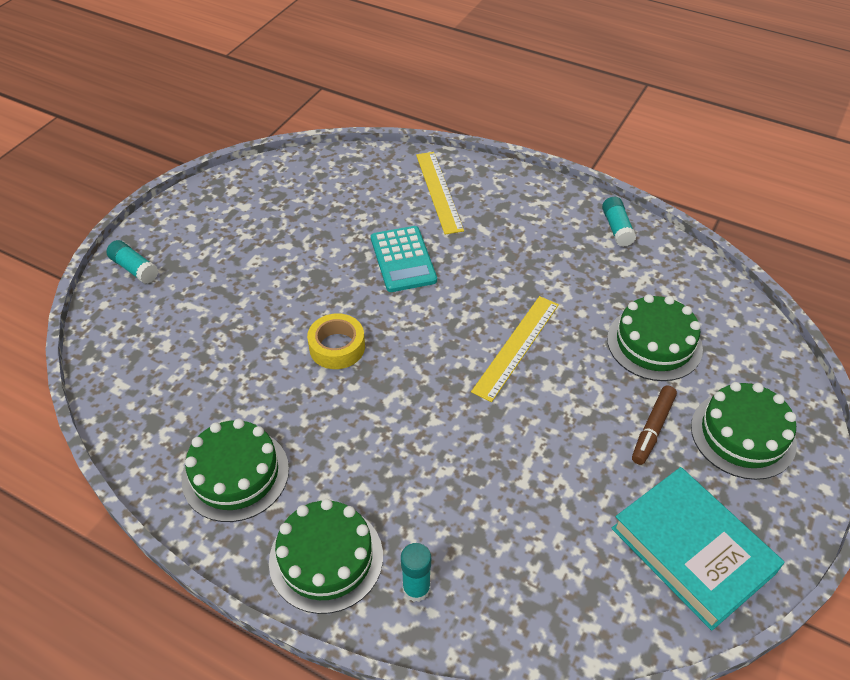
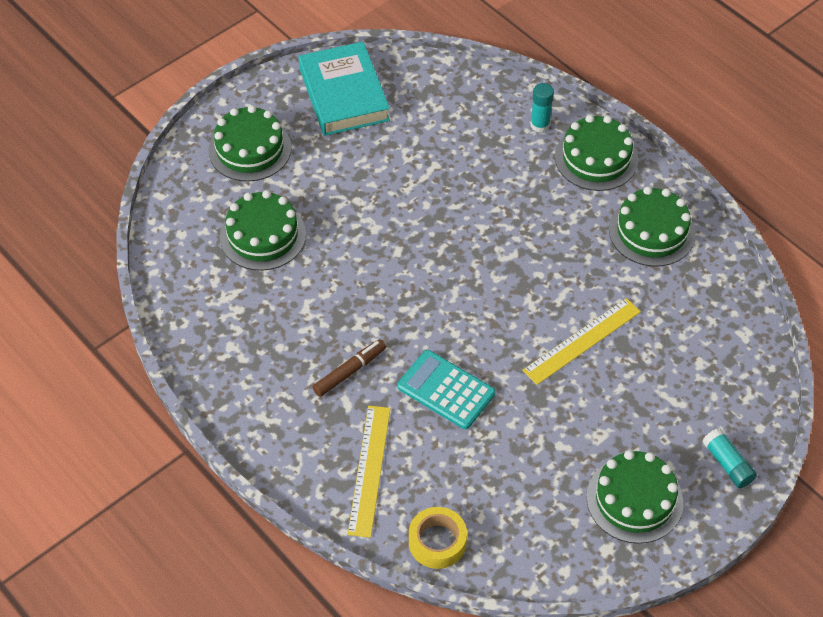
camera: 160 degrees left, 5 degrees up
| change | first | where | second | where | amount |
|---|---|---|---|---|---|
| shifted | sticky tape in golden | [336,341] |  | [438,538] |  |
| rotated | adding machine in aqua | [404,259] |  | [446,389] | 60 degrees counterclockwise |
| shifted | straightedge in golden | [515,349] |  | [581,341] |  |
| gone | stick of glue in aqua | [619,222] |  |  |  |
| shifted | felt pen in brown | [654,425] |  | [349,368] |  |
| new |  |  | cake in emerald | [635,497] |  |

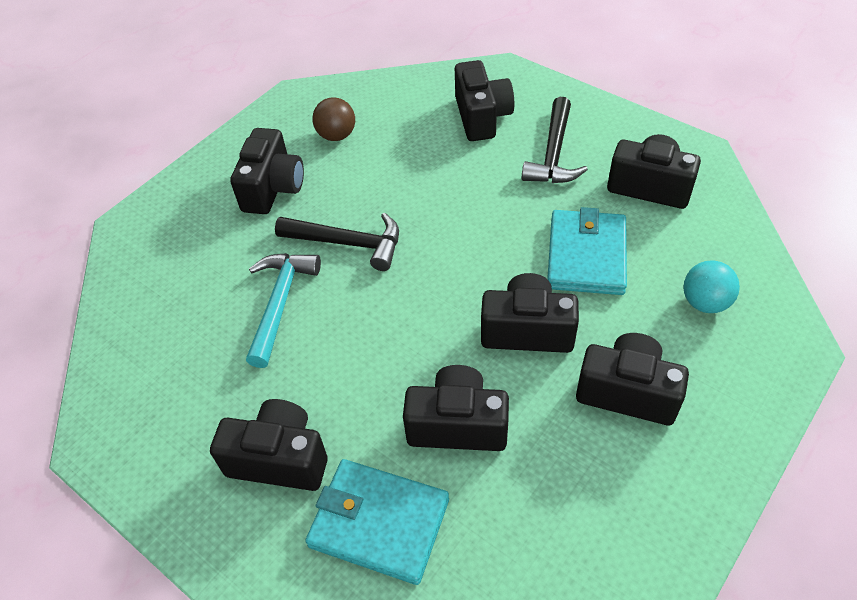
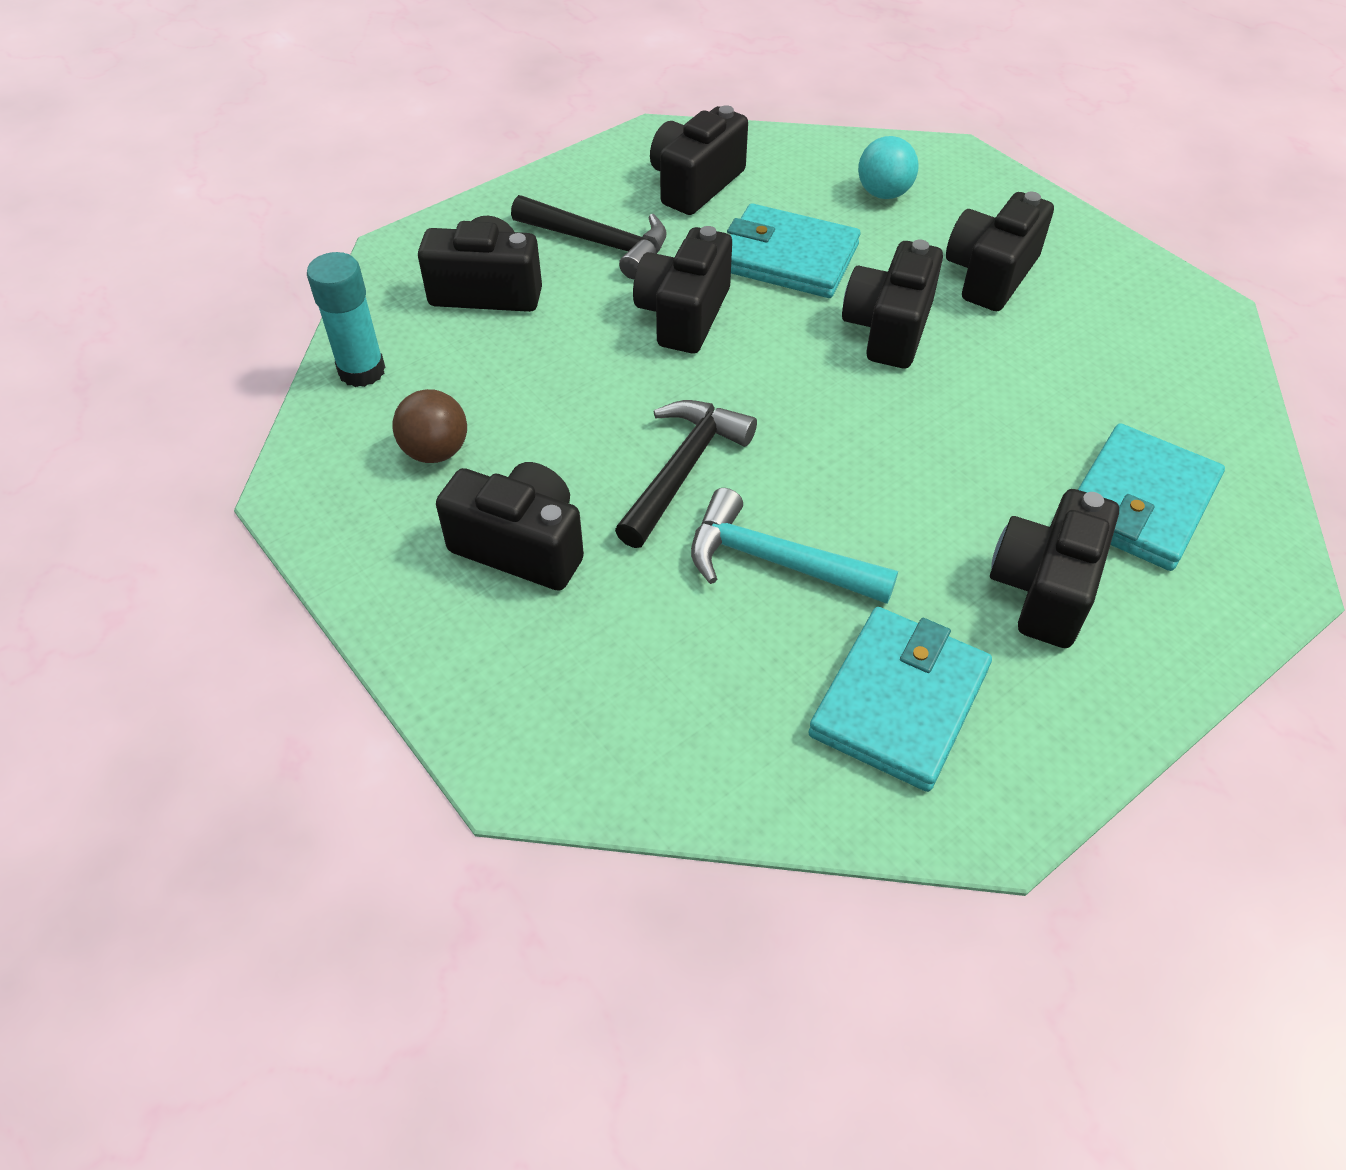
camera: 80 degrees left, 0 degrees up
| change | first | where | second | where | amount |
|---|---|---|---|---|---|
| shifted | compact camera in ebony | [456,408] |  | [682,289] |  |
| new |  |  | stick of glue in aqua | [346,319] |  |
| new |  |  | card wallet in aqua | [900,699] |  |

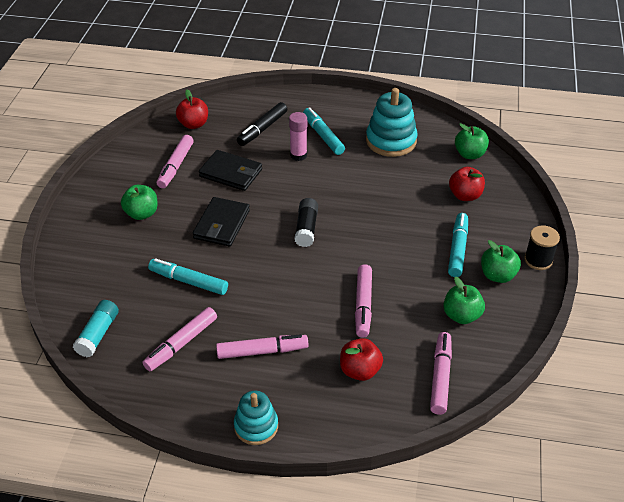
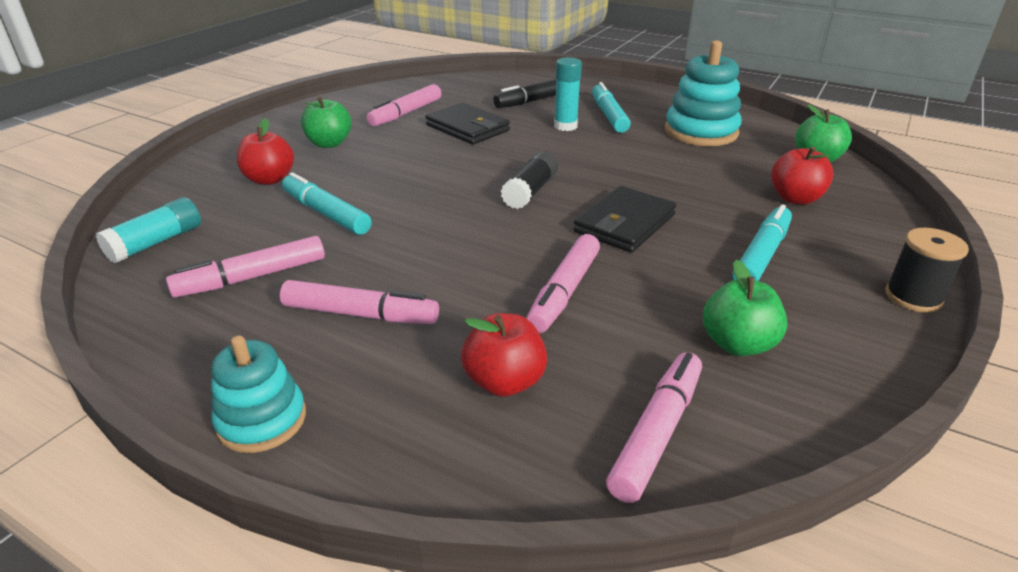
camera: 20 degrees right, 10 degrees down
| change | first | where | second | where | amount |
|---|---|---|---|---|---|
| shifted | apple fruit in red | [192,109] |  | [265,151] |  |
| shifted | card wallet in ebony | [221,222] |  | [625,219] |  |
| repainted | stick of glue in rose-pink | [298,136] | stick of glue in aqua | [568,94] |  |
| gone | apple fruit in emerald | [501,261] |  |  |  |

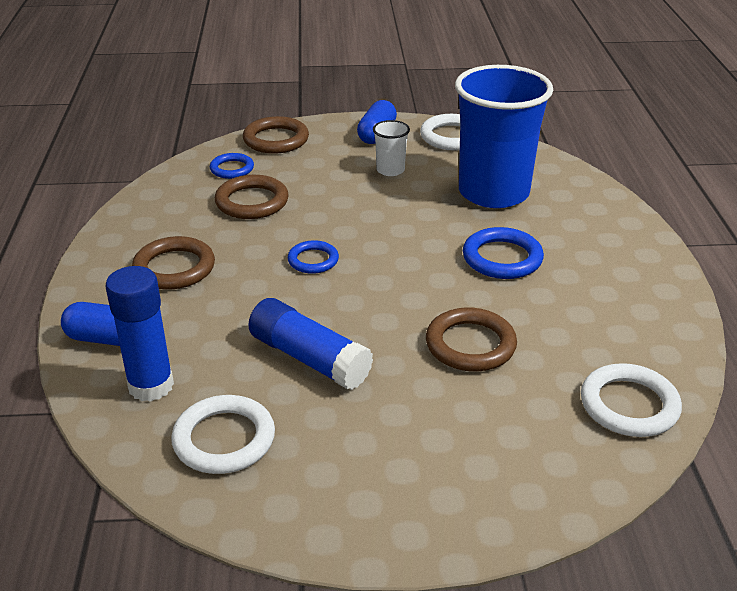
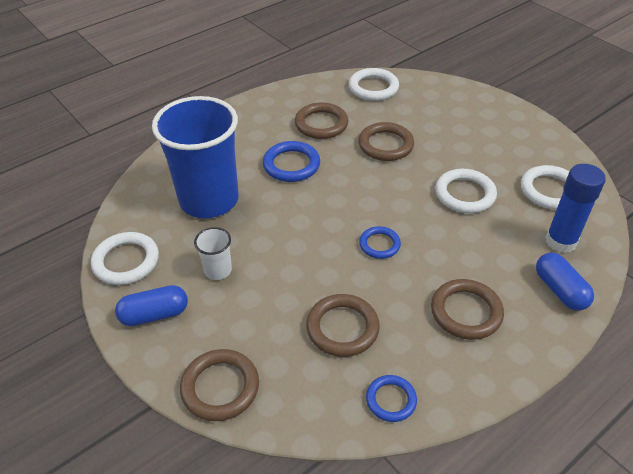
camera: 125 degrees left, 10 degrees up
| change | first | where | second | where | amount |
|---|---|---|---|---|---|
| shifted | torus in blue | [232,166] |  | [391,398] |  |
| swapped | stick of glue in blue | [310,344] | torus in pure white | [466,191] |  |
| new |  |  | torus in brown | [321,120] |  |

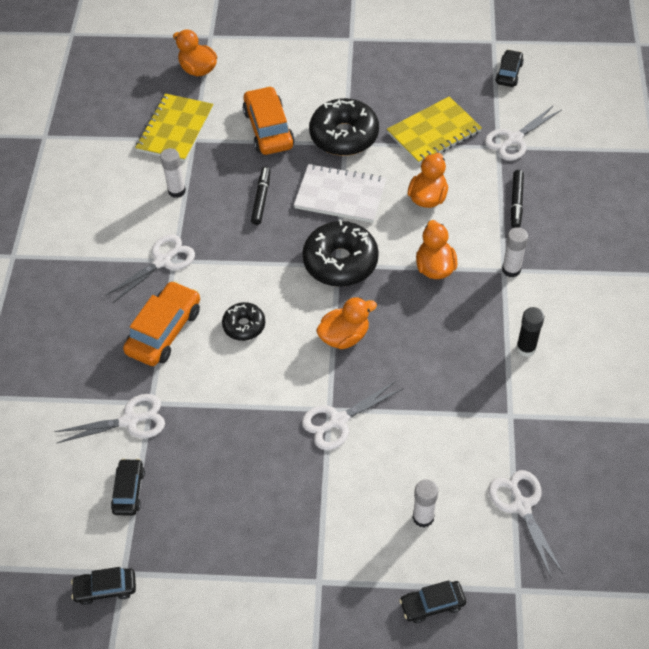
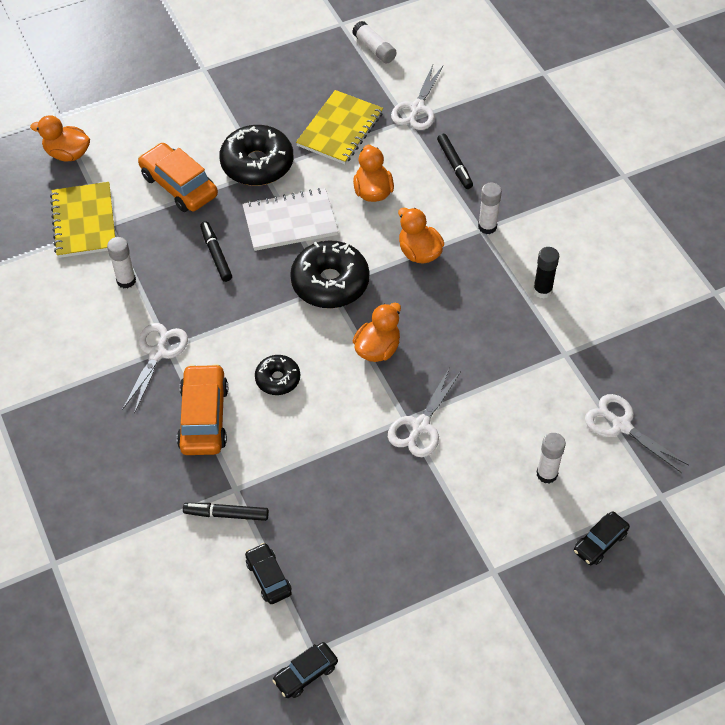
camera: 30 degrees left, 0 degrees up
| change | first | where | second | where | amount |
|---|---|---|---|---|---|
| swapped | scissors in pure white | [109,418] | felt pen in ebony | [226,512] |  |
| swapped | car in ebony | [509,68] | stick of glue in pure white | [374,42] |  |

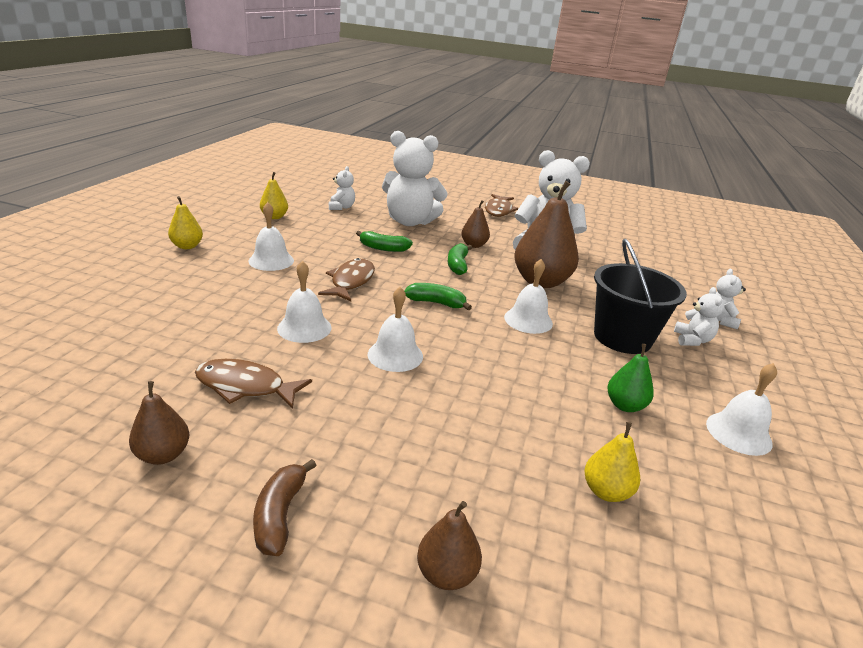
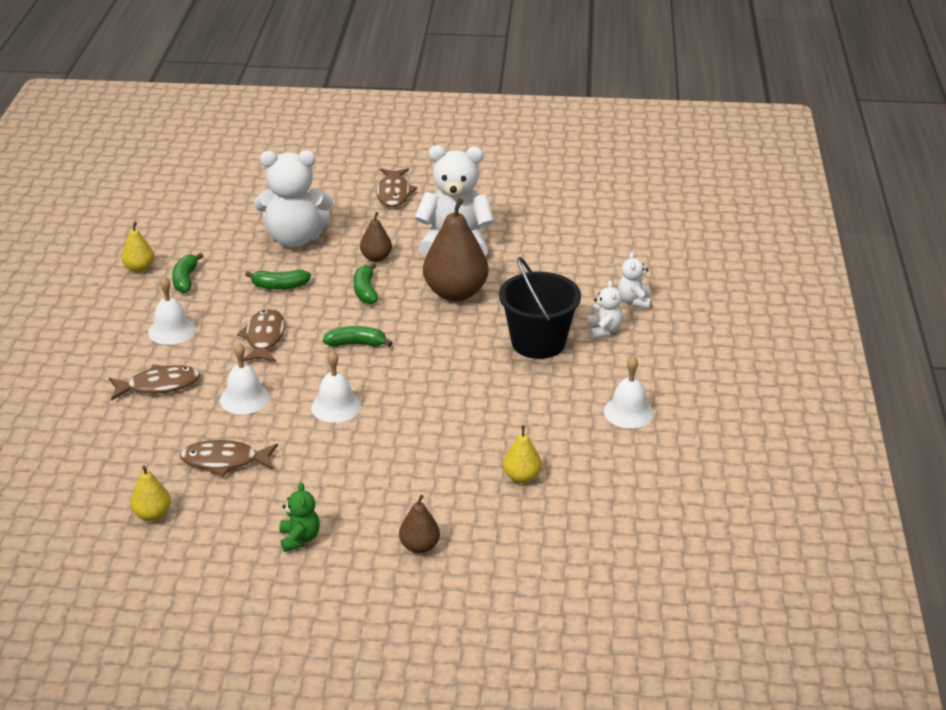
camera: 10 degrees left, 5 degrees up
| change | first | where | second | where | amount |
|---|---|---|---|---|---|
| gone | pear fruit in brown | [159,423] |  |  |  |
| shifted | pear fruit in golden | [185,222] |  | [150,493] |  |
| swapped | toy banana in brown | [285,507] | stuffed bear in emerald | [299,517] |  |
| gone | stuffed bear in pure white | [342,188] |  |  |  |
| gone | bell in pure white | [528,296] |  |  |  |
| gone | pear fruit in emerald | [630,378] |  |  |  |
| new |  |  | toy fish in brown | [154,382] |  |
| new |  |  | toy banana in emerald | [187,273] |  |

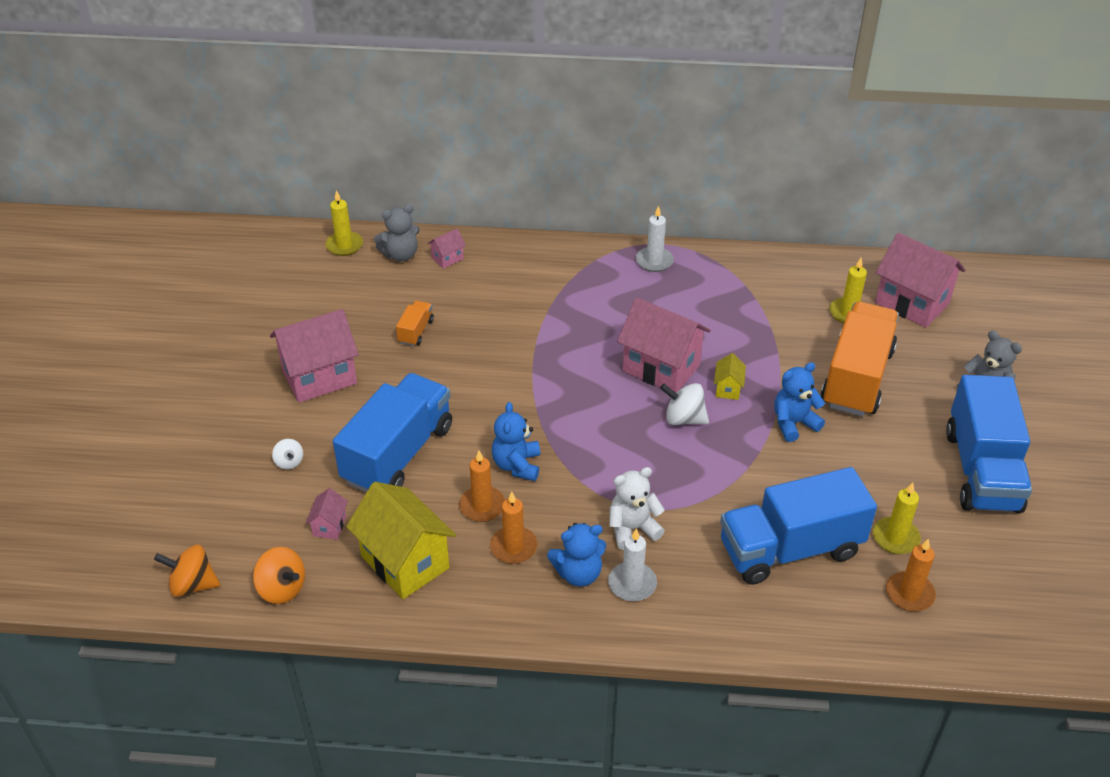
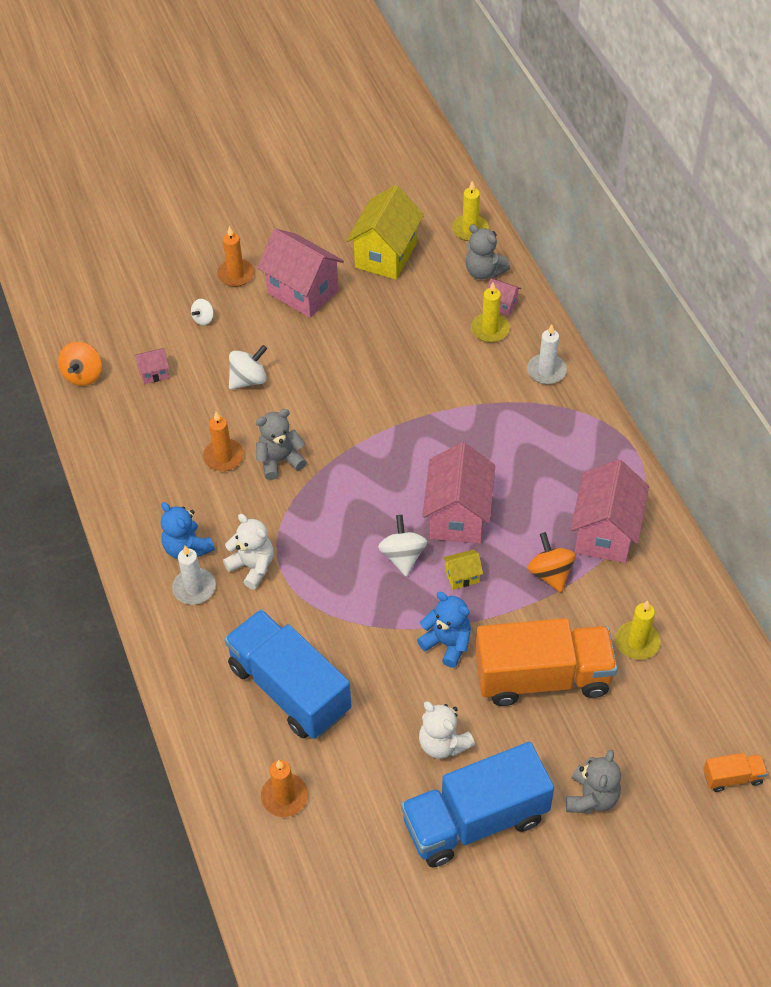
camera: 65 degrees right, 10 degrees up
| change | first | where | second | where | amount |
|---|---|---|---|---|---|
| shifted | toy top in orange-coloured | [187,571] |  | [552,562] |  |
| swapped | lorry in blue | [392,432] | toy top in pure white | [248,367] |  |
| shifted | house in golden | [401,540] |  | [385,232] |  |
| shifted | lorry in orange-coloured | [415,323] |  | [735,772] |  |
| shifted | pillar candle in orange-coloured | [514,528] |  | [235,256] |  |
| repainted | stuffed bear in blue | [516,441] | stuffed bear in gray | [281,444] |  |
| shifted | pillar candle in pure white | [655,239] |  | [547,354] |  |
| shifted | pillar candle in golden | [897,518] |  | [490,312] |  |
| shifted | house in rose-pink | [920,280] |  | [609,511] |  |
| new |  |  | stuffed bear in pure white | [447,730] |  |

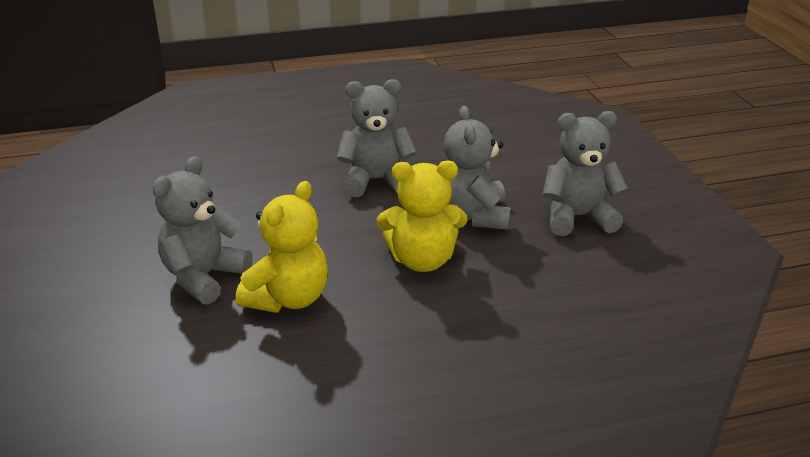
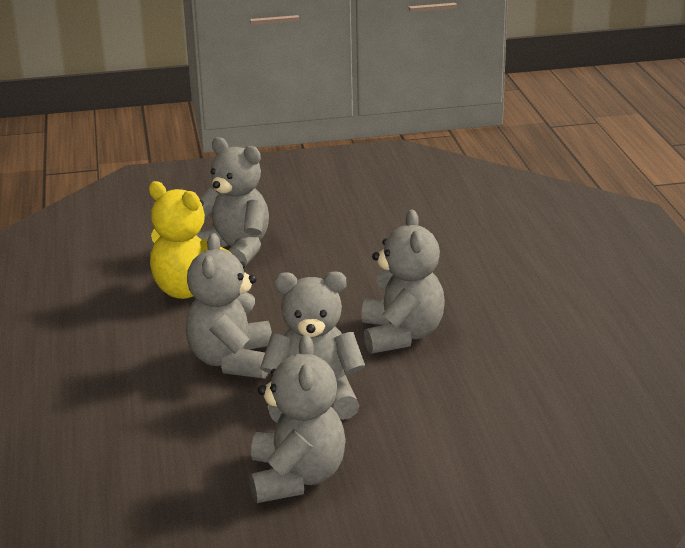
camera: 95 degrees right, 5 degrees down
| change | first | where | second | where | amount |
|---|---|---|---|---|---|
| repainted | stuffed bear in golden | [422,216] | stuffed bear in gray | [229,306] |  |

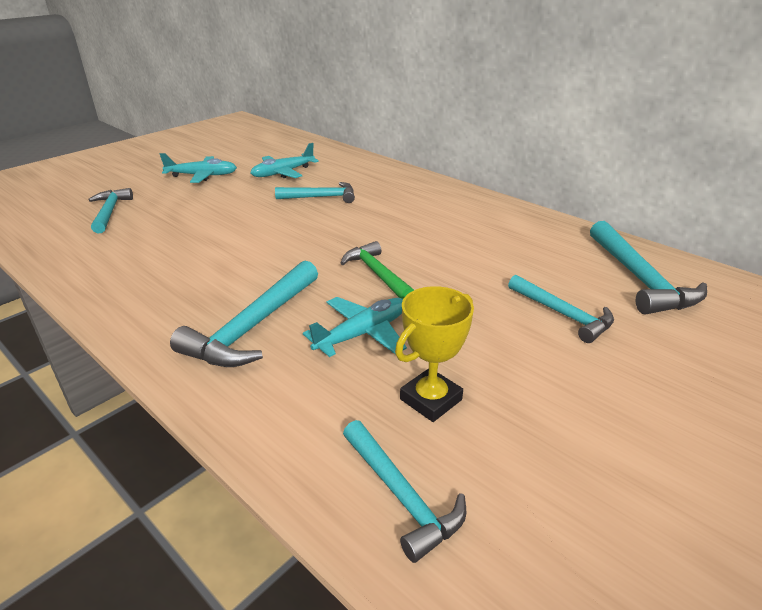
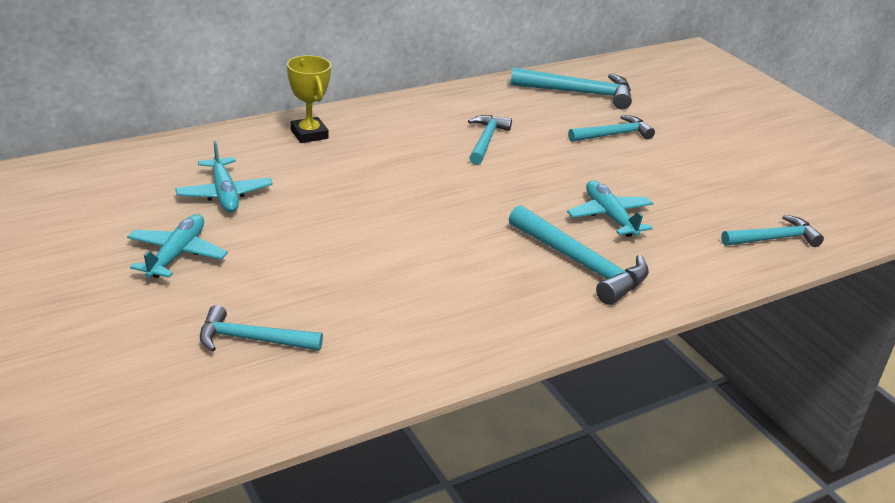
camera: 75 degrees left, 0 degrees up
| change | first | where | second | where | amount |
|---|---|---|---|---|---|
| shifted | claw hammer in aqua | [315,192] |  | [490,140] |  |
| gone | claw hammer in emerald | [377,270] |  |  |  |
| shifted | trophy in golden | [434,354] |  | [309,99] |  |

